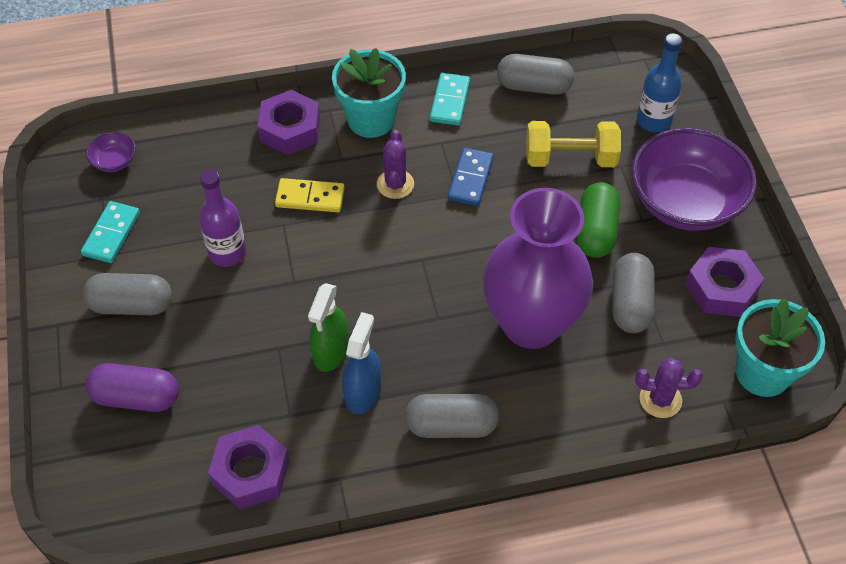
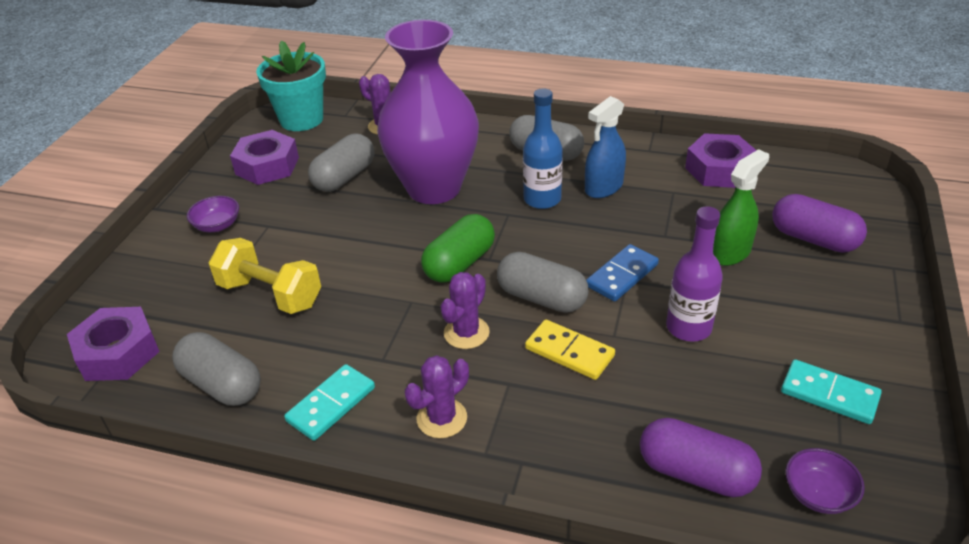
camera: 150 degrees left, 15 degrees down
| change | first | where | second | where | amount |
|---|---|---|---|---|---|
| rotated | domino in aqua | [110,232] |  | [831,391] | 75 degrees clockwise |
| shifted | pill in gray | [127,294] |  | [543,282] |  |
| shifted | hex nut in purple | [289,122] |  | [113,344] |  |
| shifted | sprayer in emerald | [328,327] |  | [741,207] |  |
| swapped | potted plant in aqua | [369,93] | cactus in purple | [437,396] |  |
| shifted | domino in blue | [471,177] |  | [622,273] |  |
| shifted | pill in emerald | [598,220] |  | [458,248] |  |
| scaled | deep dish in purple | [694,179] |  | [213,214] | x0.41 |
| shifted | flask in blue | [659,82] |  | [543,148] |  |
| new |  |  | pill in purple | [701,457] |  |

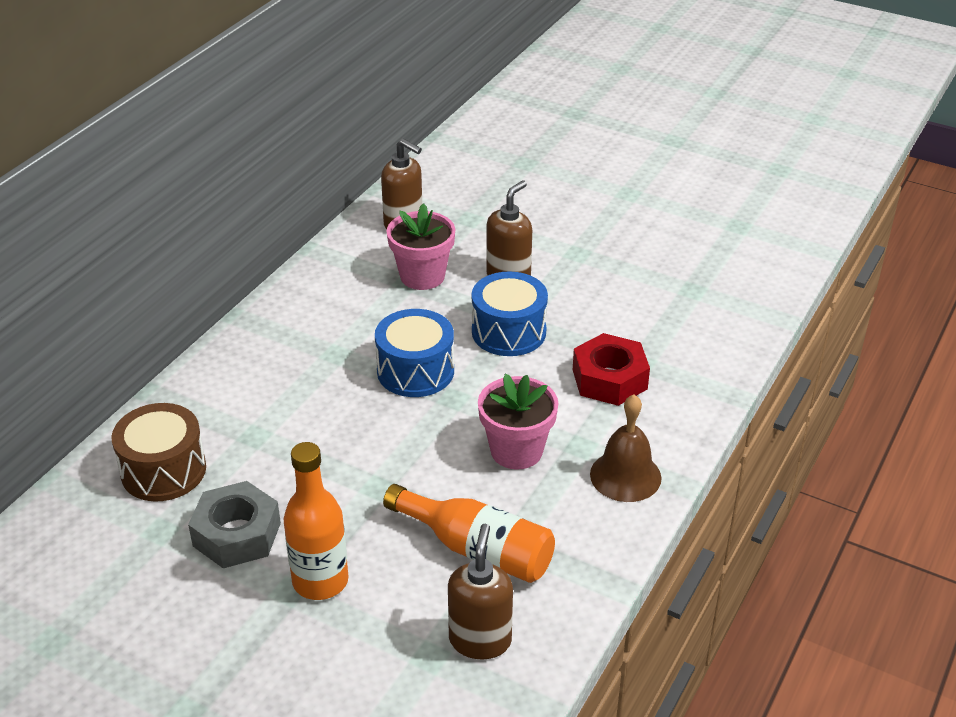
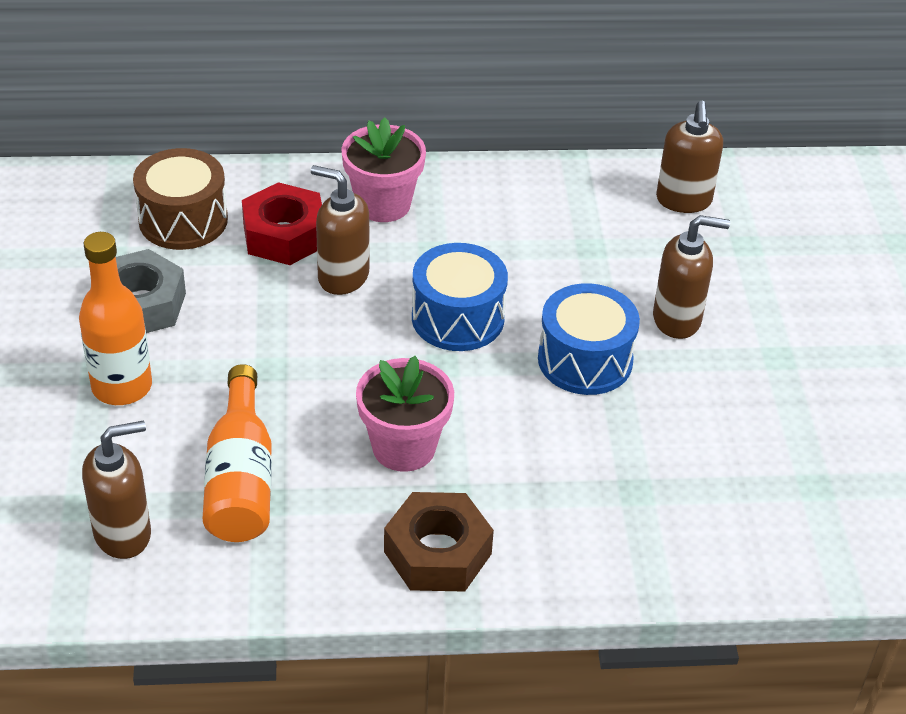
camera: 55 degrees right, 5 degrees up
| change | first | where | second | where | amount |
|---|---|---|---|---|---|
| shifted | potted plant in rose-pink | [420,246] |  | [383,169] |  |
| shifted | hex nut in red | [611,369] |  | [282,223] |  |
| swapped | bell in brown | [626,448] | hex nut in brown | [439,542] |  |
| new |  |  | soap dispenser in brown | [340,230] |  |

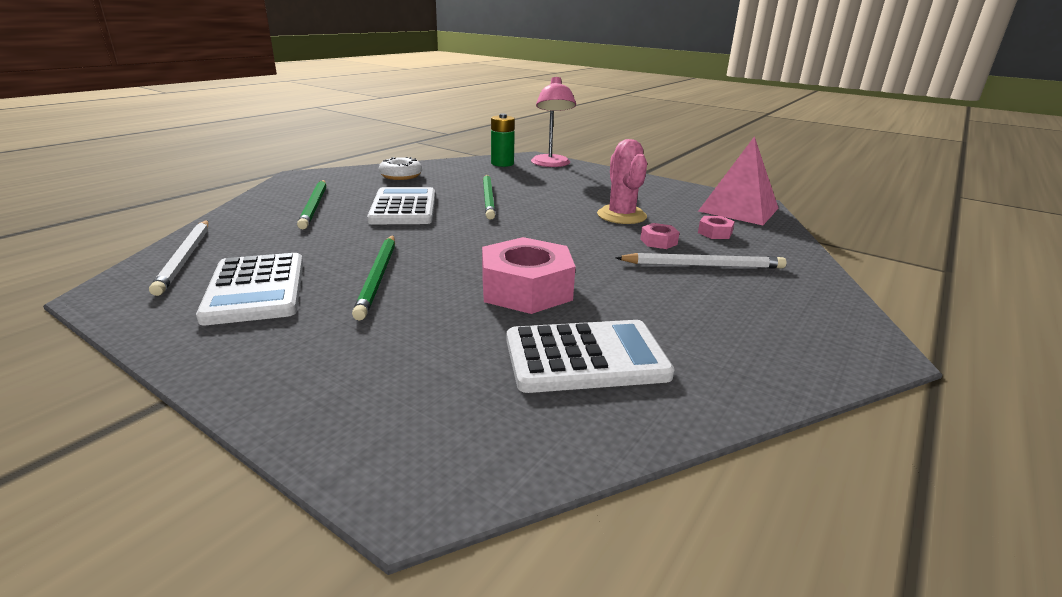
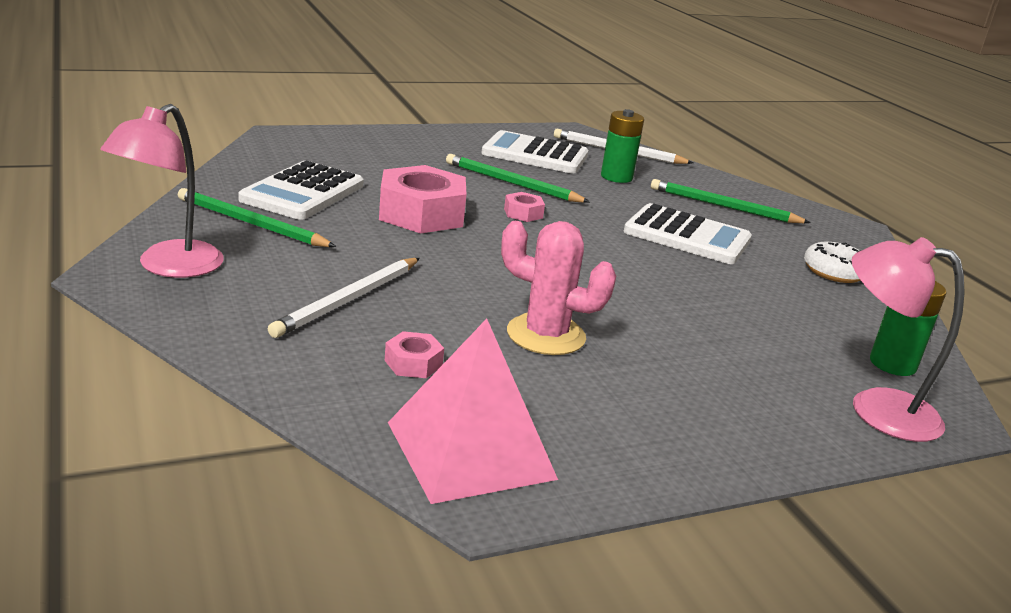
camera: 120 degrees right, 0 degrees up
| change | first | where | second | where | amount |
|---|---|---|---|---|---|
| shifted | wooden pencil in emerald | [489,197] |  | [257,217] |  |
| shifted | hex nut in rose-pink | [660,236] |  | [524,207] |  |
| new |  |  | desk lamp in rose-pink | [162,191] |  |
| new |  |  | power cell in emerald | [622,146] |  |

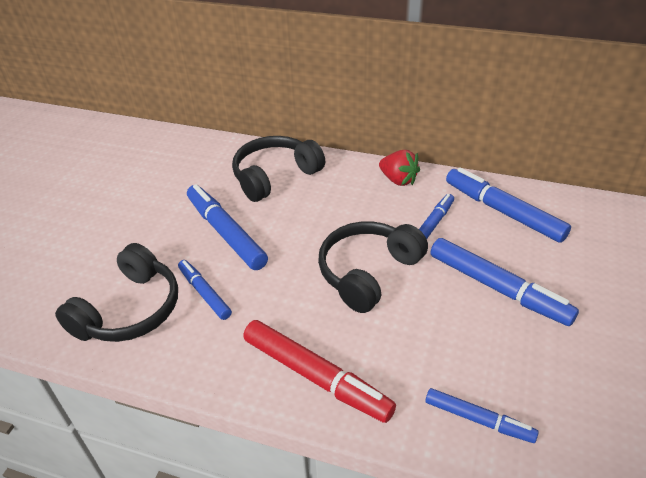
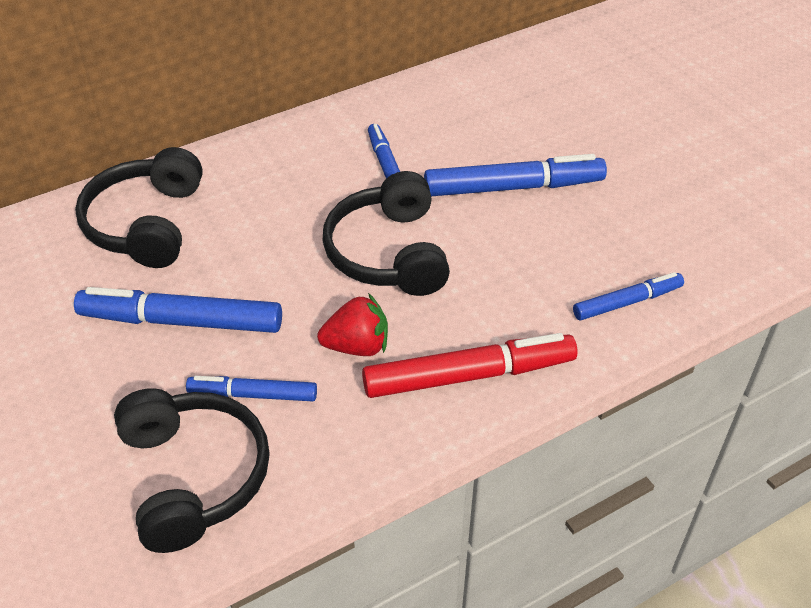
camera: 50 degrees left, 5 degrees up
| change | first | where | second | where | amount |
|---|---|---|---|---|---|
| shifted | toy strawberry in red | [399,168] |  | [352,324] |  |
| gone | felt pen in blue | [508,205] |  |  |  |

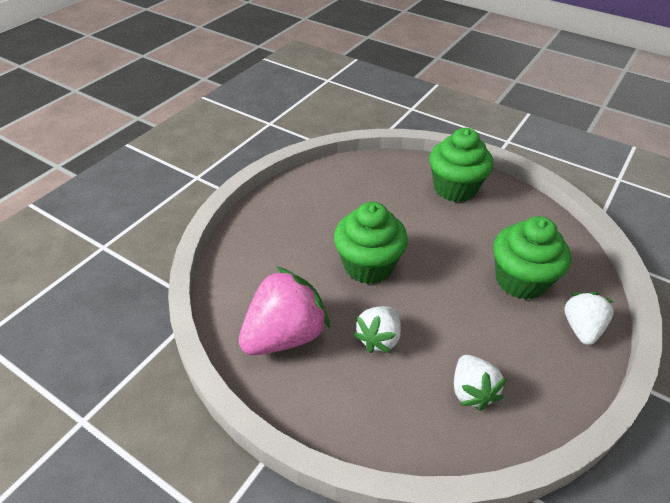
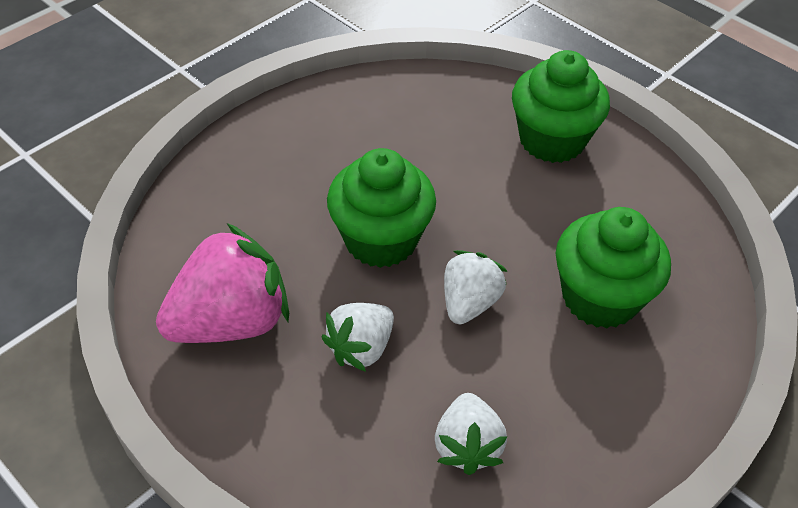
camera: 10 degrees right, 5 degrees up
| change | first | where | second | where | amount |
|---|---|---|---|---|---|
| shifted | toy strawberry in pure white | [589,318] |  | [475,287] |  |

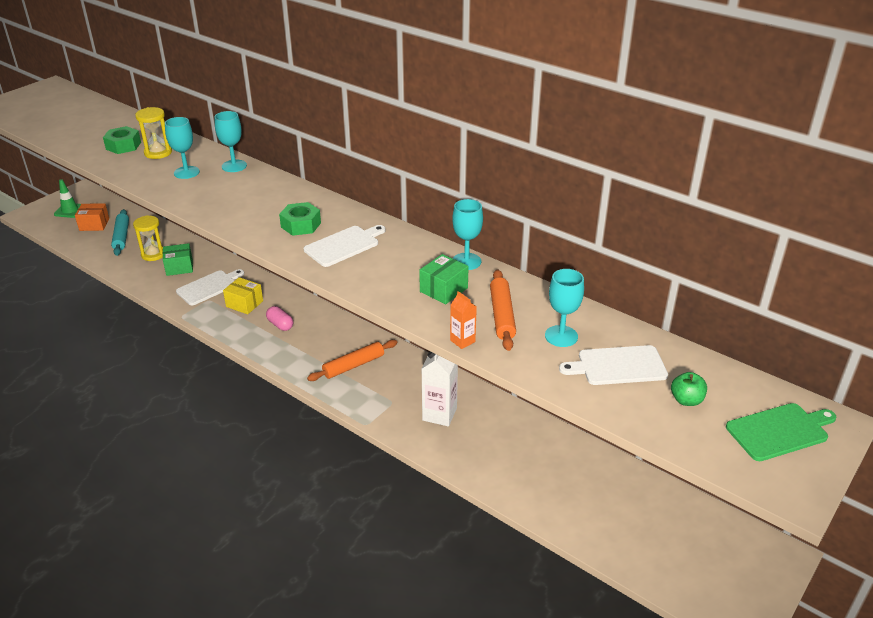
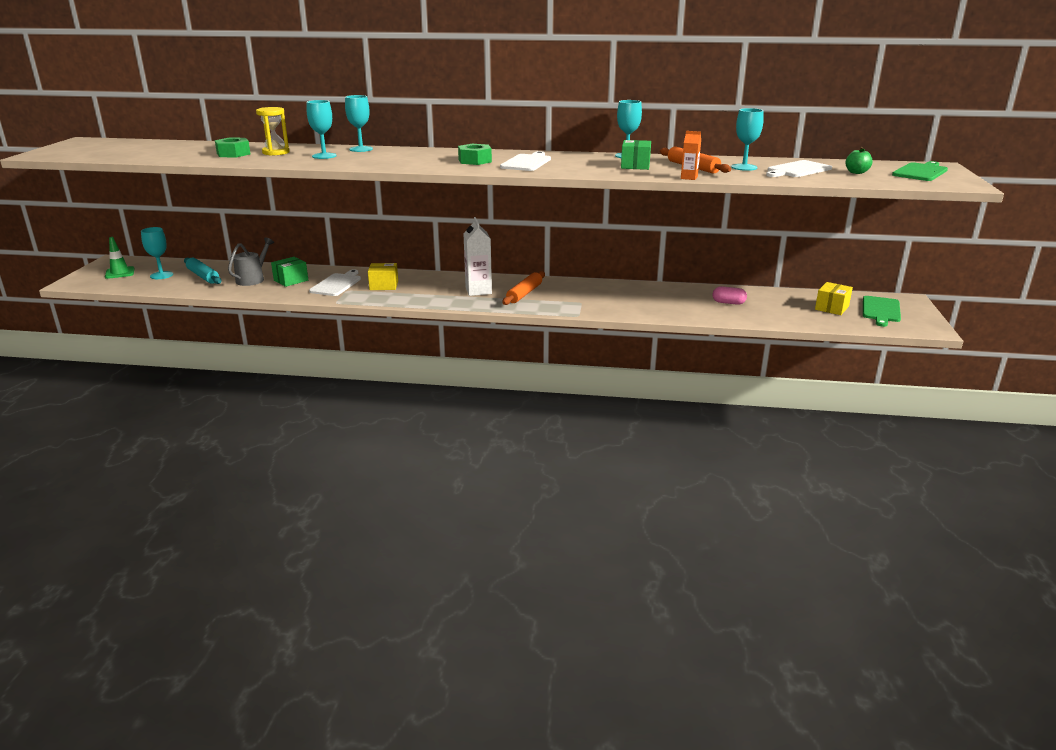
camera: 30 degrees left, 10 degrees down
| change | first | where | second | where | amount |
|---|---|---|---|---|---|
| swapped | package in orange-coloured | [92,217] | wine glass in aqua | [157,253] |  |
| swapped | sand timer in golden | [148,238] | watering pot in gray | [251,261] |  |
| shifted | pill in rose-pink | [279,318] |  | [730,295] |  |
| shifted | carton in pure white | [440,388] |  | [477,256] |  |
| new |  |  | package in golden | [834,298] |  |
| new |  |  | chopping board in emerald | [882,311] |  |

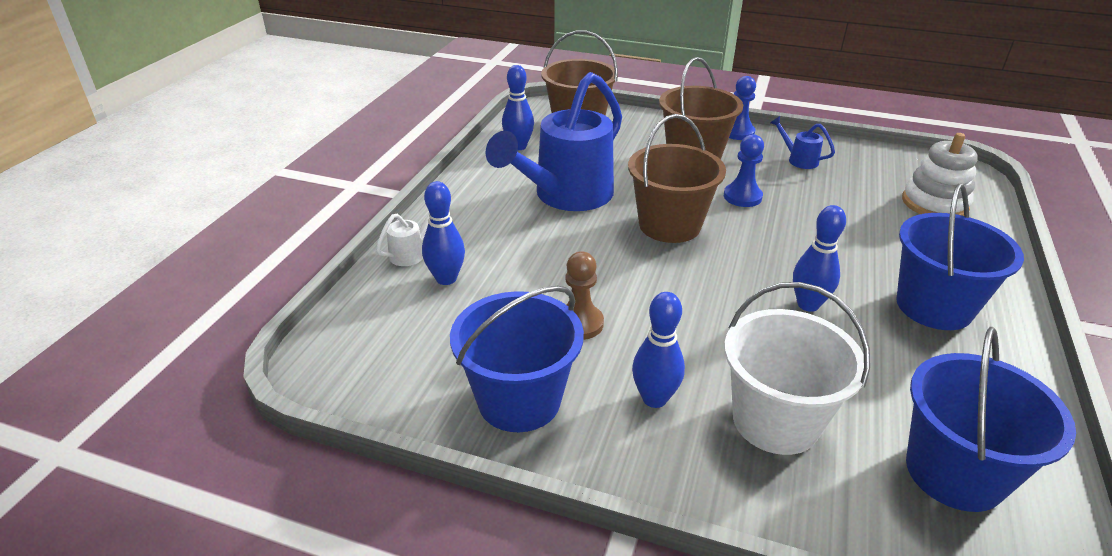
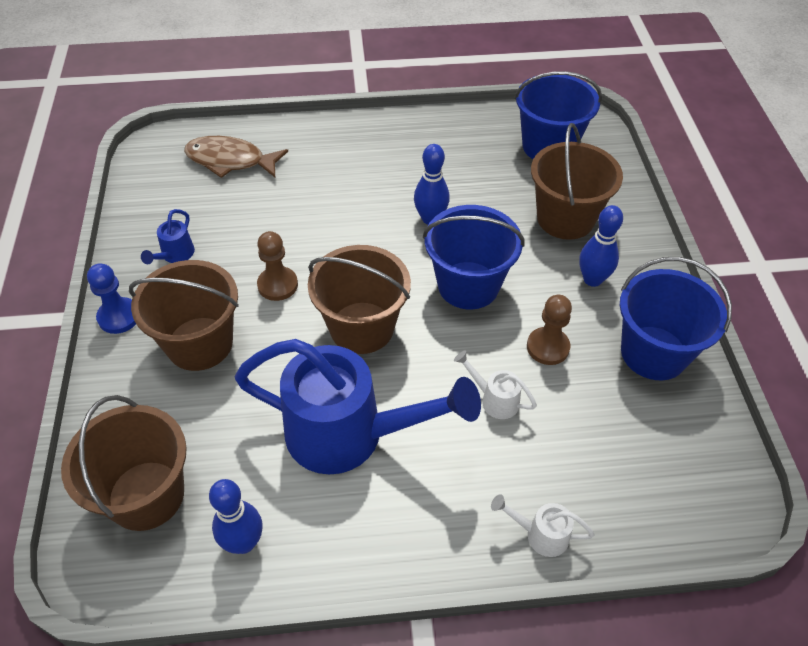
camera: 115 degrees left, 15 degrees up
| change | first | where | second | where | amount |
|---|---|---|---|---|---|
| gone | skittle in blue | [443,233] |  |  |  |
| repainted | pawn in blue | [744,170] | pawn in brown | [277,266] |  |
| repainted | pail in pure white | [797,368] | pail in brown | [577,181] |  |
| shifted | pail in blue | [960,257] |  | [474,257] |  |
| swapped | ring stacker in pure white | [940,174] | toy fish in brown | [236,157] |  |
| new |  |  | watering pot in pure white | [495,385] |  |

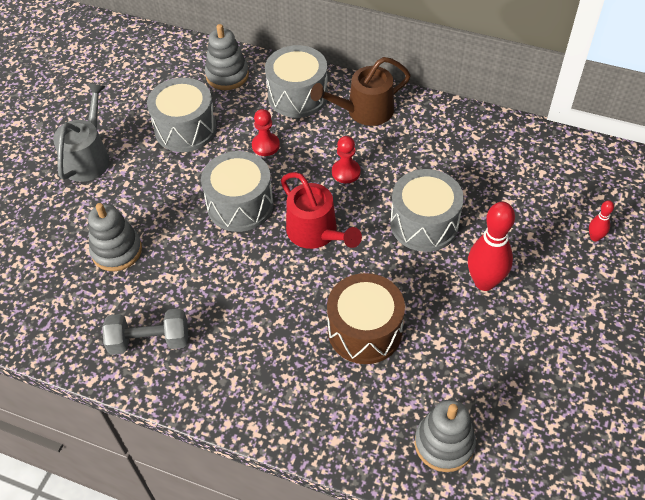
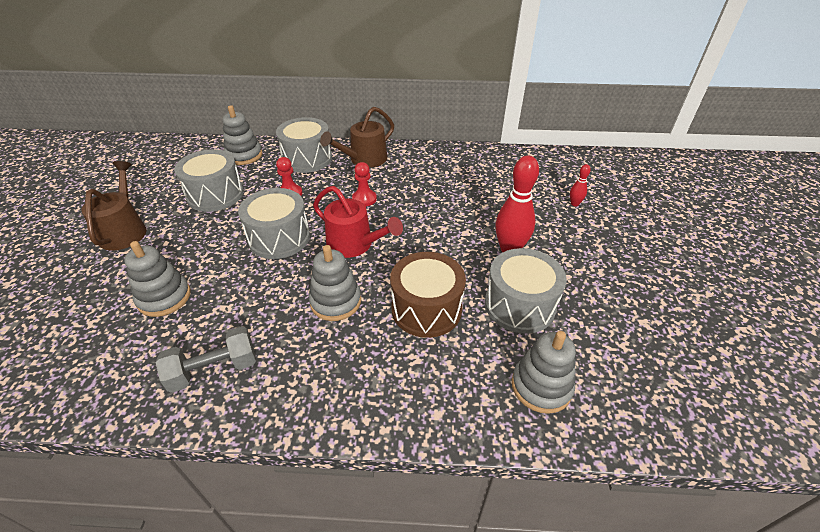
camera: 20 degrees left, 10 degrees down
| change | first | where | second | where | amount |
|---|---|---|---|---|---|
| repainted | watering pot in gray | [81,132] | watering pot in brown | [114,206] |  |
| shifted | toy drum in gray | [427,210] |  | [526,291] |  |
| new |  |  | ring stacker in gray | [335,283] |  |

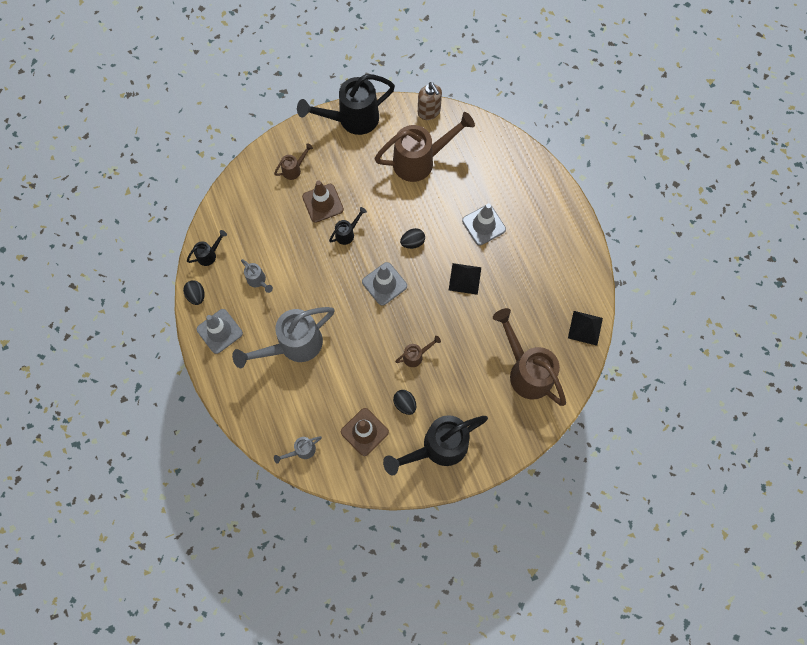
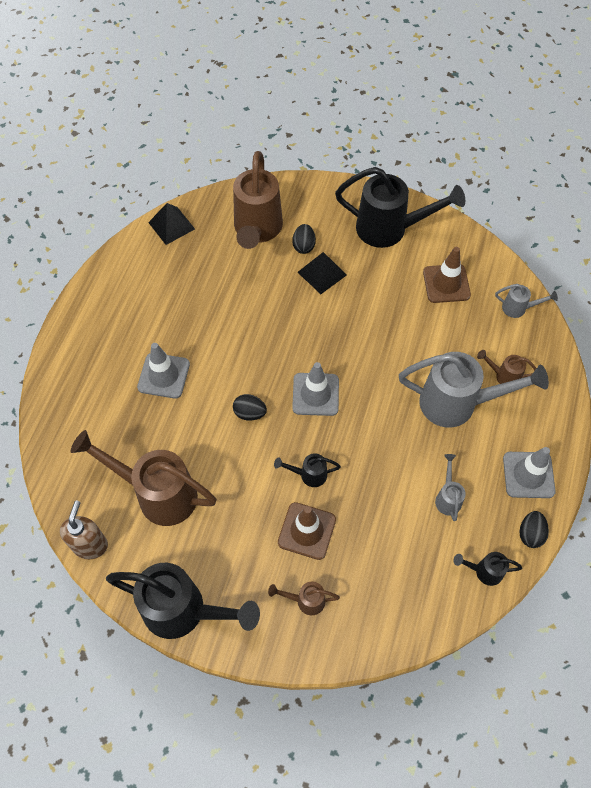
camera: 140 degrees left, 10 degrees down
| change | first | where | second | where | amount |
|---|---|---|---|---|---|
| shifted | toy egg in ebony | [404,402] |  | [304,239] |  |
| shifted | watering pot in brown | [418,351] |  | [506,367] |  |
| shifted | solid pyramid in ebony | [465,279] |  | [322,273] |  |

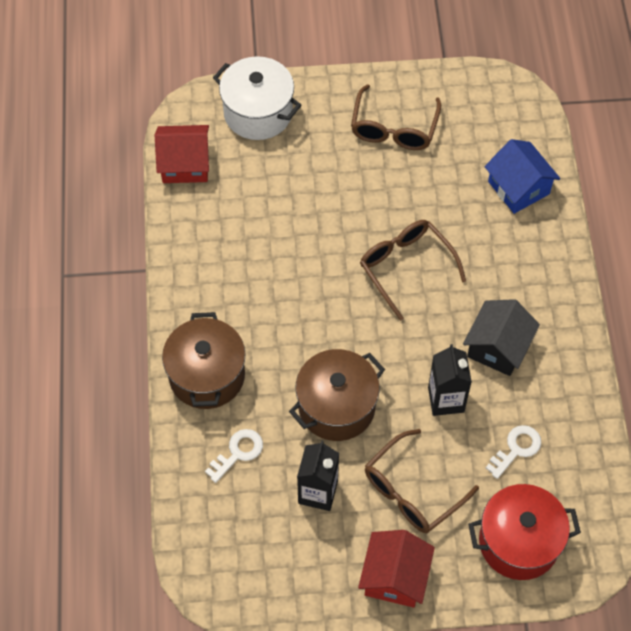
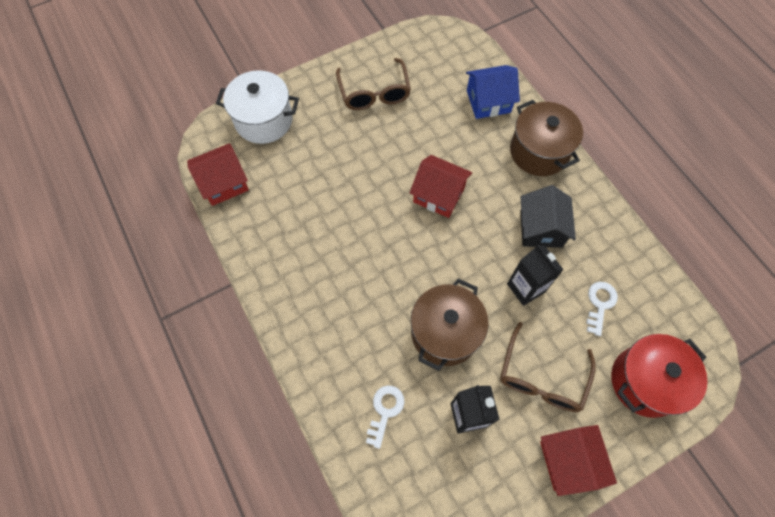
camera: 25 degrees left, 5 degrees up
| change | first | where | second | where | amount |
|---|---|---|---|---|---|
| shifted | cooking pot in brown | [204,360] |  | [546,138] |  |
| swapped | eyeglasses in brown | [413,270] | house in red | [441,186] |  |
| rotated | house in blue | [522,176] |  | [493,92] | 45 degrees counterclockwise |

